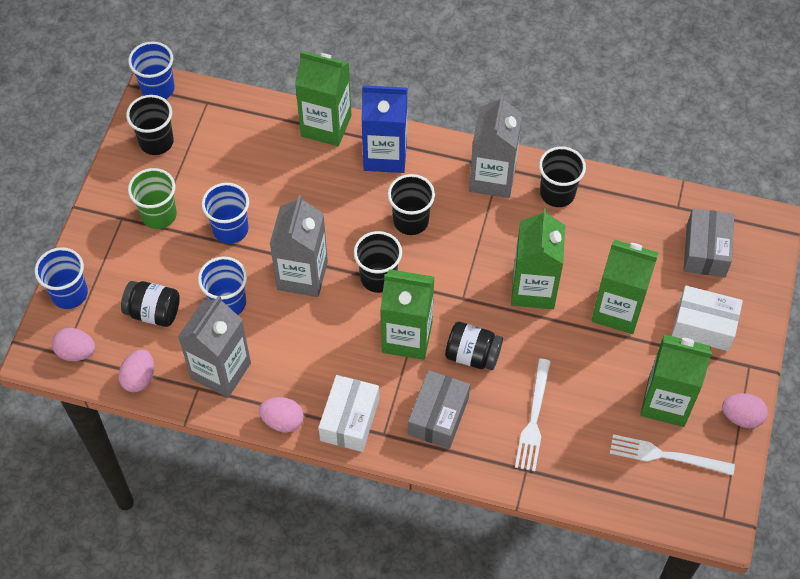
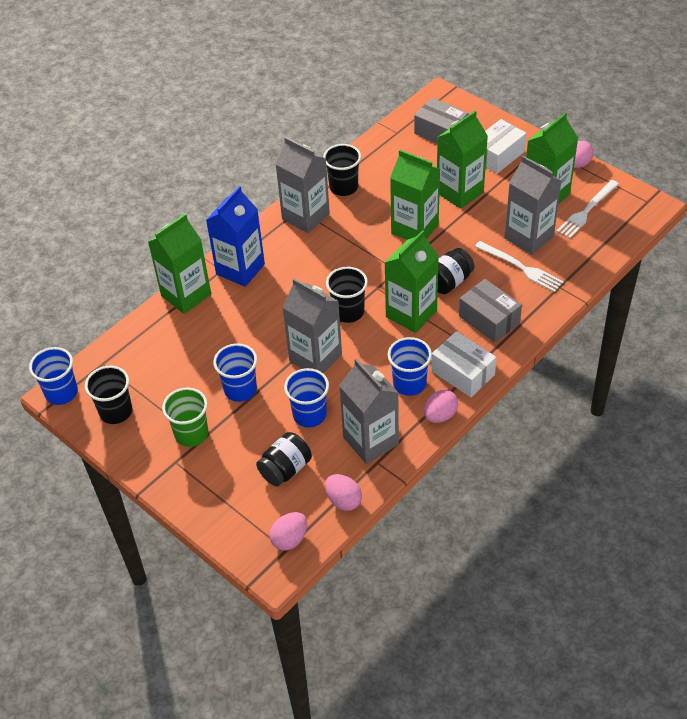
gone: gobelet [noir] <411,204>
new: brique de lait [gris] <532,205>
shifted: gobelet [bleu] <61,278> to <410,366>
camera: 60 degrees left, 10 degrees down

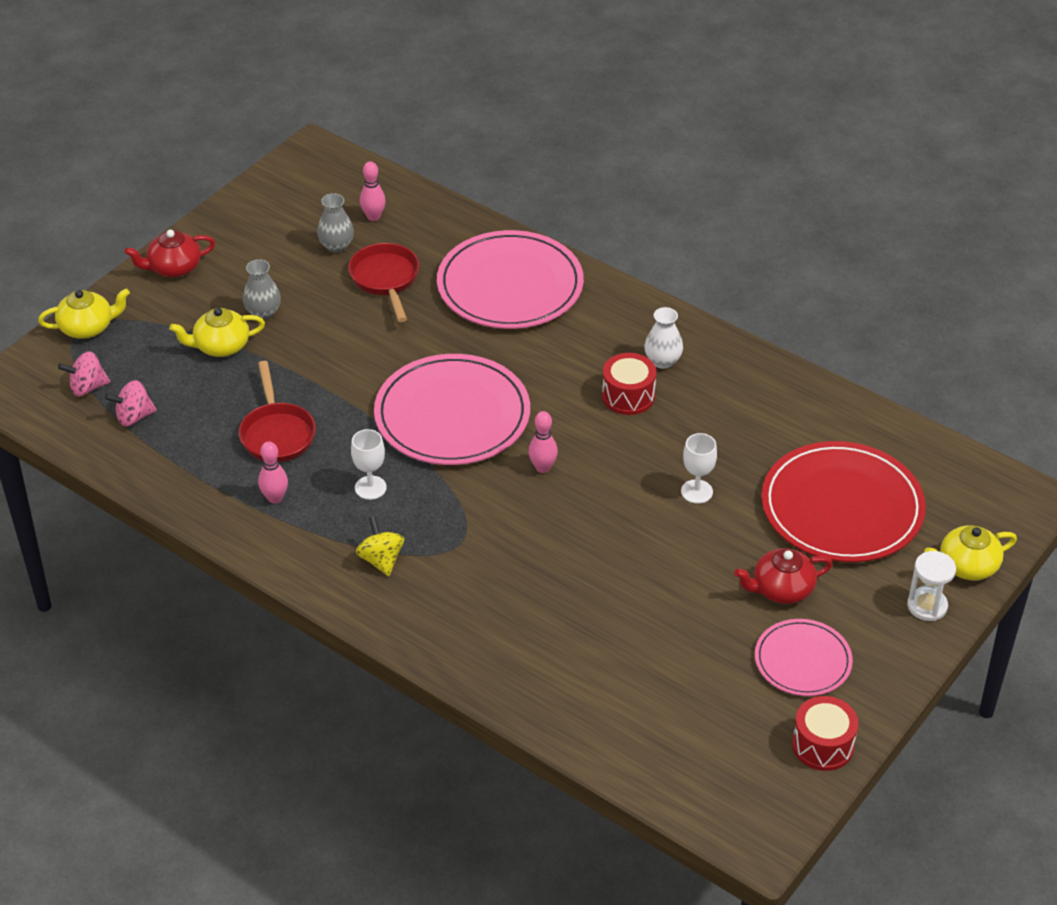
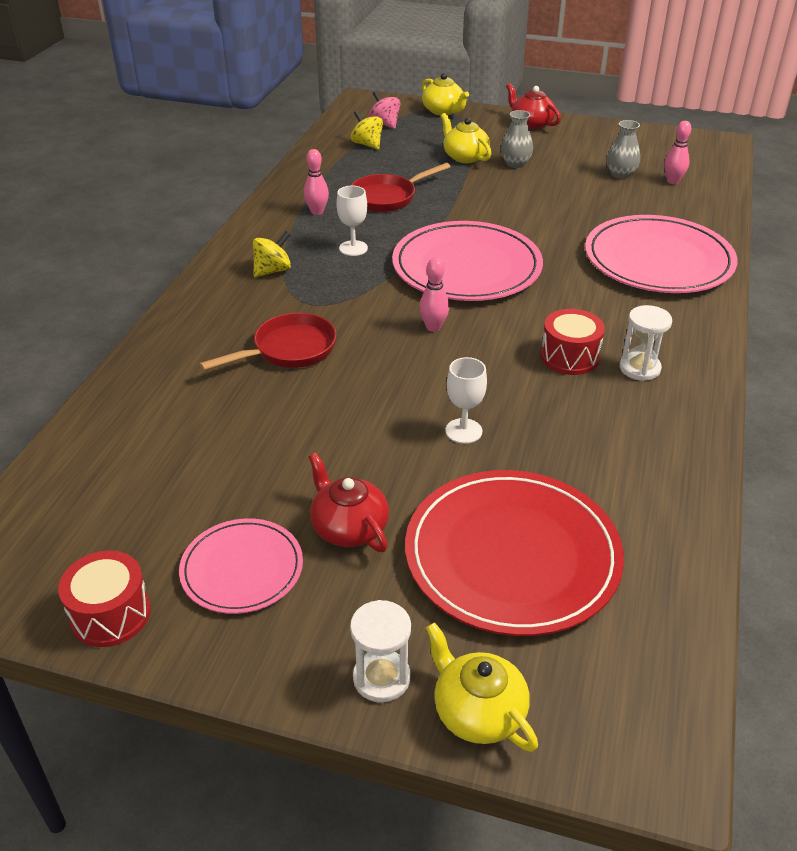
shifted: poêle [rouge] <383,282> to <268,342>
swapped: vase [blanc] <663,338> to sablier [blanc] <646,343>
repainted: toupie [rose] <131,403> to toupie [jaune] <367,130>
camera: 70 degrees right, 5 degrees down

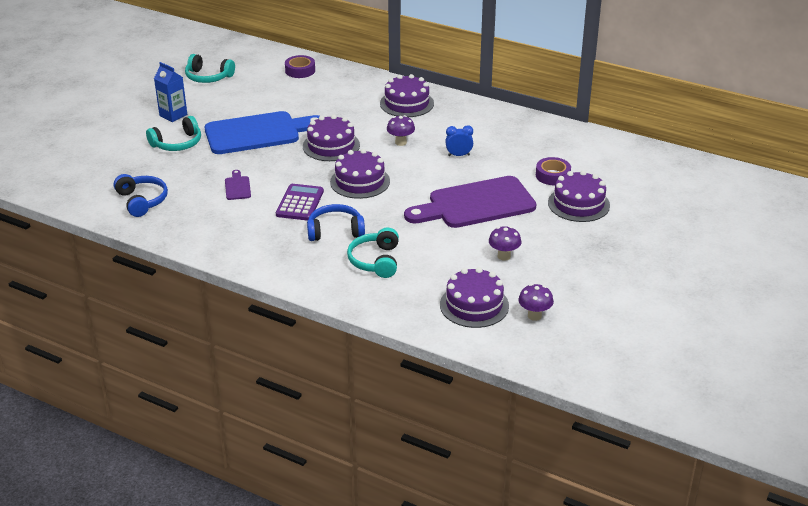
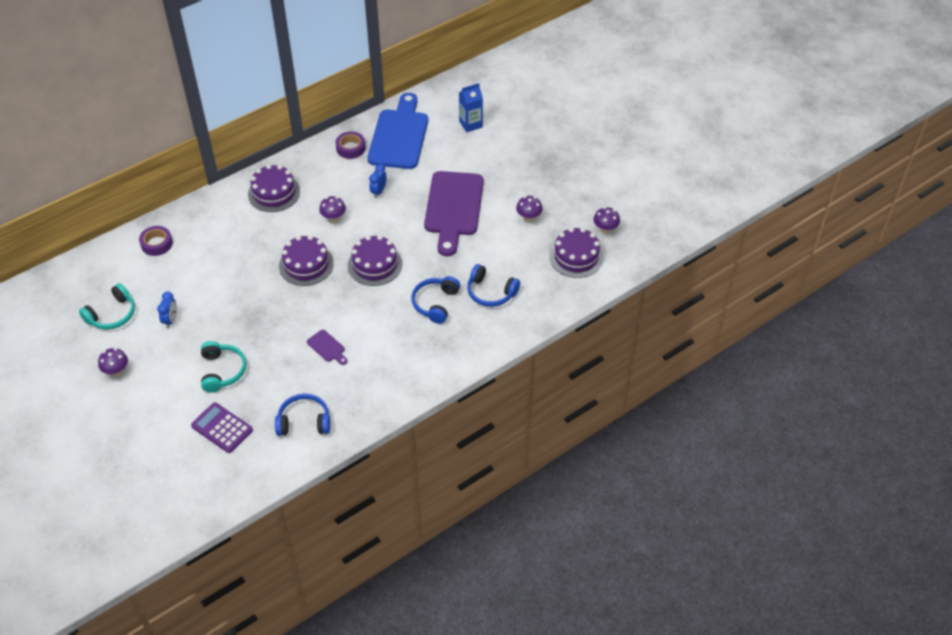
gone: gâteau [violet] <579,196>
new: champignon [violet] <113,362>; réveil [bleu] <167,309>
shifted: brique de lait [bleu] <170,92> to <471,107>; planche à découper [bleu] <262,132> to <397,131>; calculatrice [violet] <300,202> to <222,427>; ruban adhésif [violet] <553,171> to <350,145>
repainted: casque audio [turquoise] <373,252> to casque audio [bleu] <493,285>
rotated: planche à découper [violet] <238,185> = <327,347> 150 degrees counterclockwise
camera: 65 degrees left, 15 degrees up

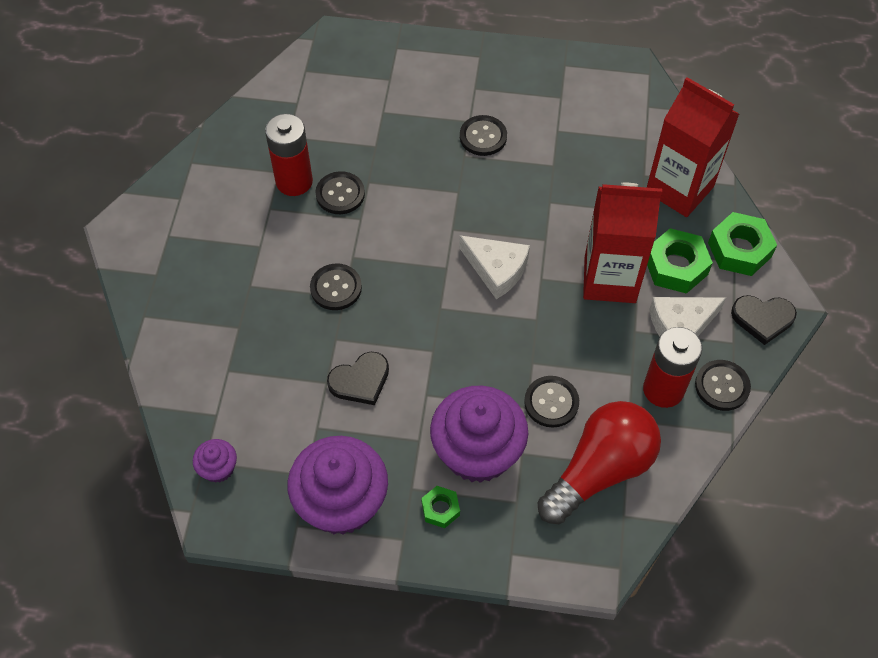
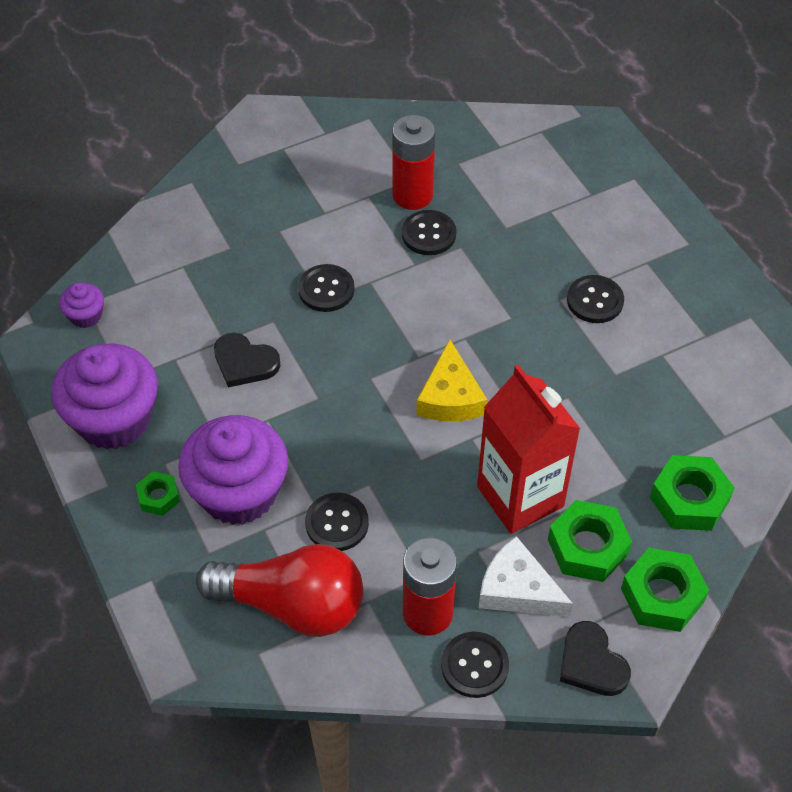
swapped: brique de lait [rouge] <693,147> to écrou [vert] <692,493>
repainted: fromage [blanc] <494,267> to fromage [jaune] <451,380>
camera: 55 degrees right, 5 degrees down

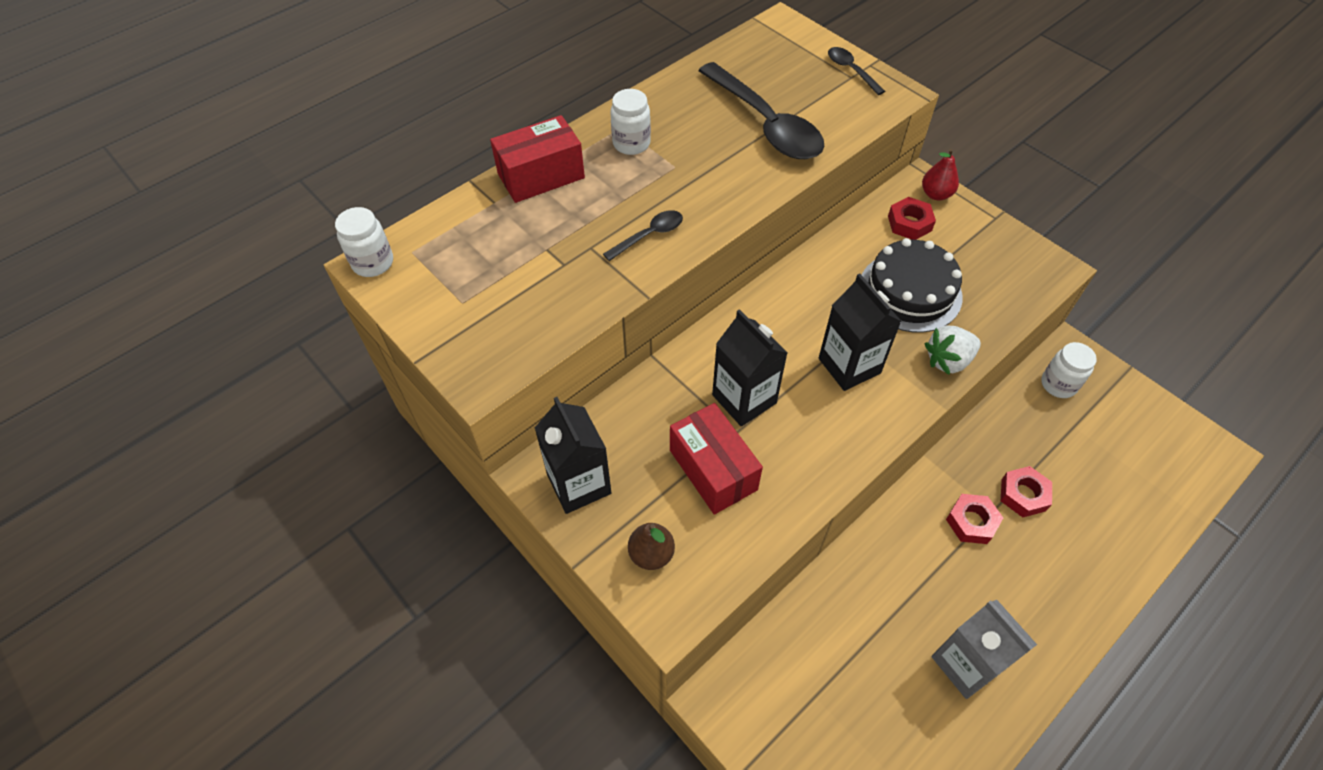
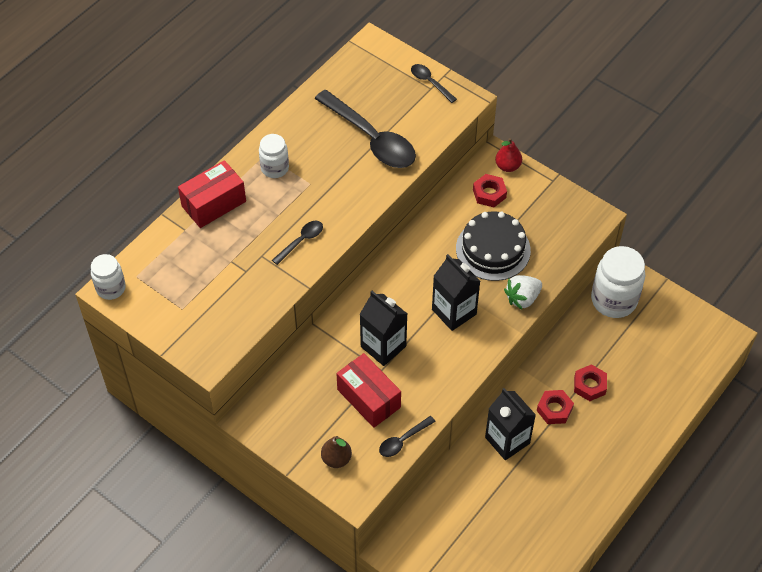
gone: brique de lait [gris] <984,649>
new: cuillère [noir] <407,436>
shifted: brique de lait [noir] <573,455> to <510,424>
scaled: bocal [blanc] <1069,370> = <618,282> x1.74
camera: 10 degrees left, 0 degrees up

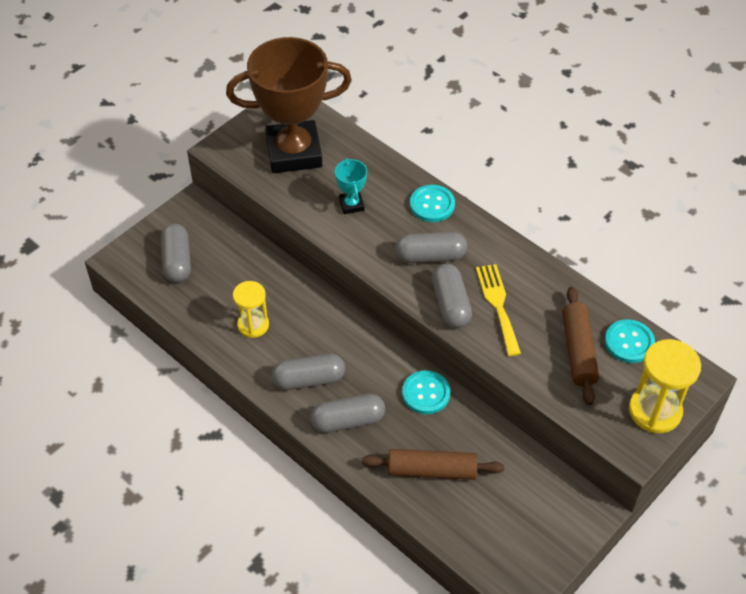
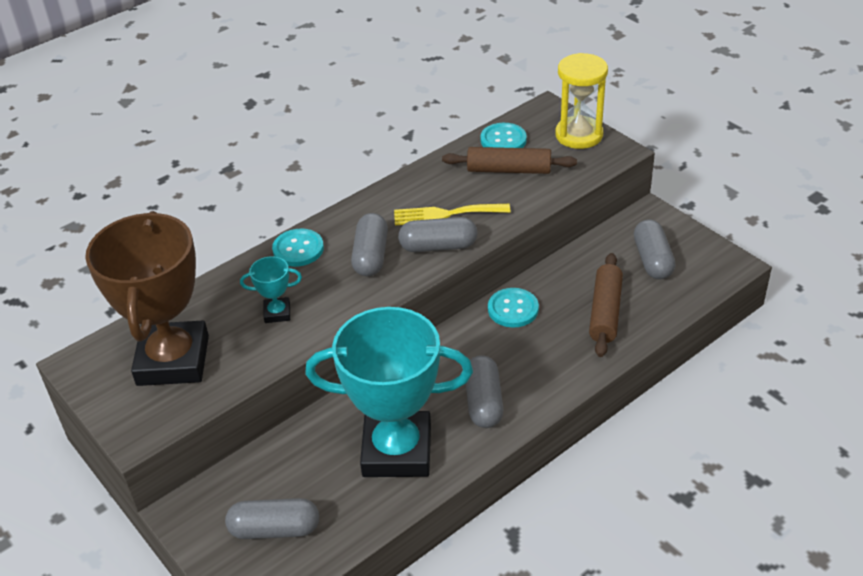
shifted: gélule [gris] <348,413> to <655,249>
swapped: sablier [jaune] <251,309> to trophée [turquoise] <389,392>
camera: 80 degrees left, 10 degrees down

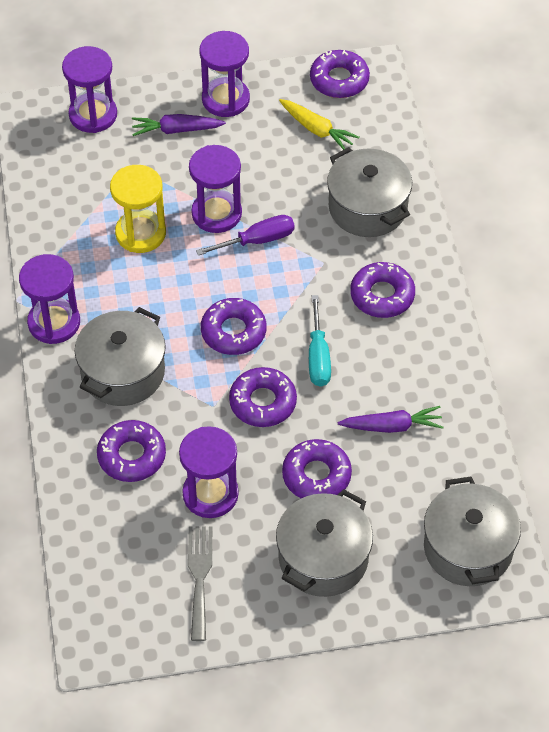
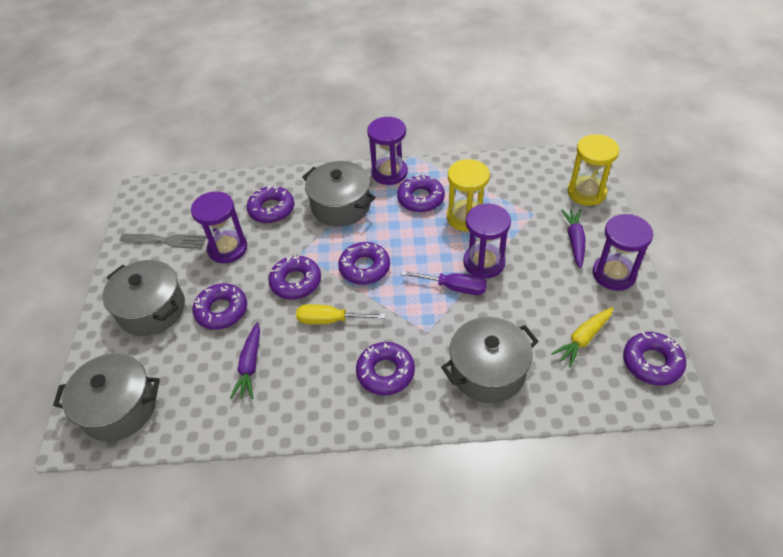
new: beignet [violet] <421,193>
repainted: sablier [violet] <89,89> to sablier [jaune] <594,170>; tournevis [turquoise] <320,341> to tournevis [jaune] <340,314>
rotated: tournevis [violet] <245,235> = <444,282> 60 degrees counterclockwise
camera: 100 degrees right, 5 degrees down

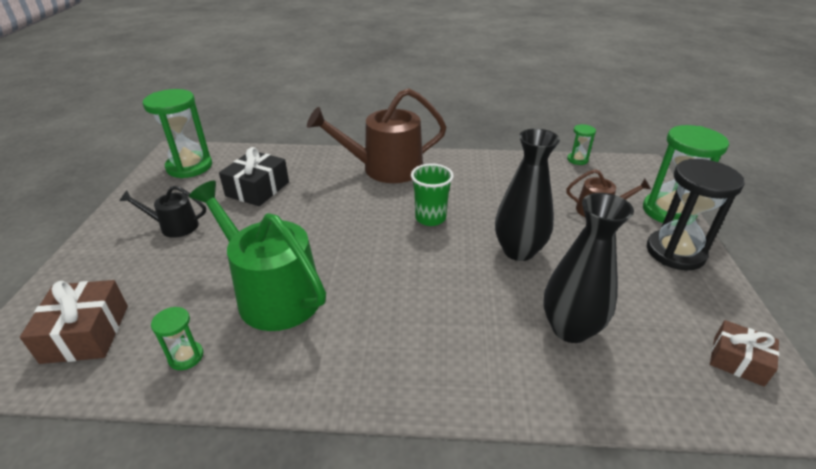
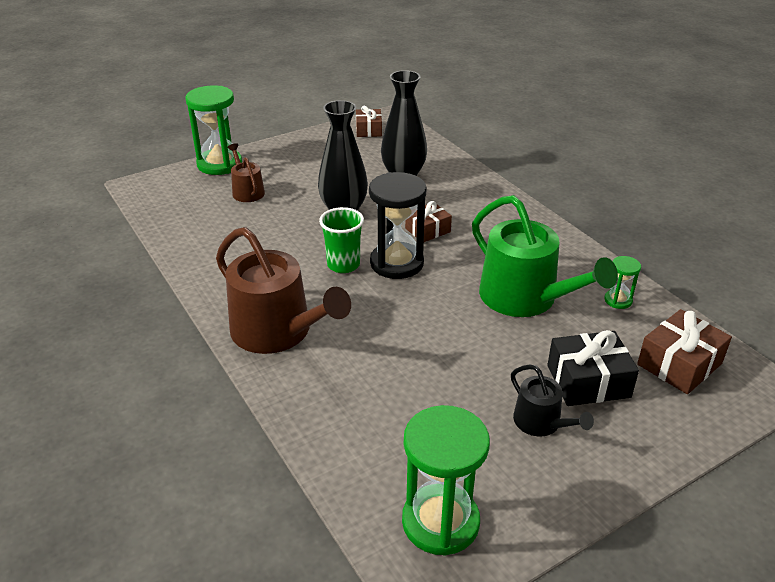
gone: sablier [vert] <581,144>
new: cadeau [marron] <428,221>
shifted: cadeau [noir] <254,176> to <593,368>; sablier [noir] <696,214> to <398,225>
rotated: arrosoir [vert] <257,256> = <545,256> 45 degrees counterclockwise
camera: 125 degrees left, 0 degrees up

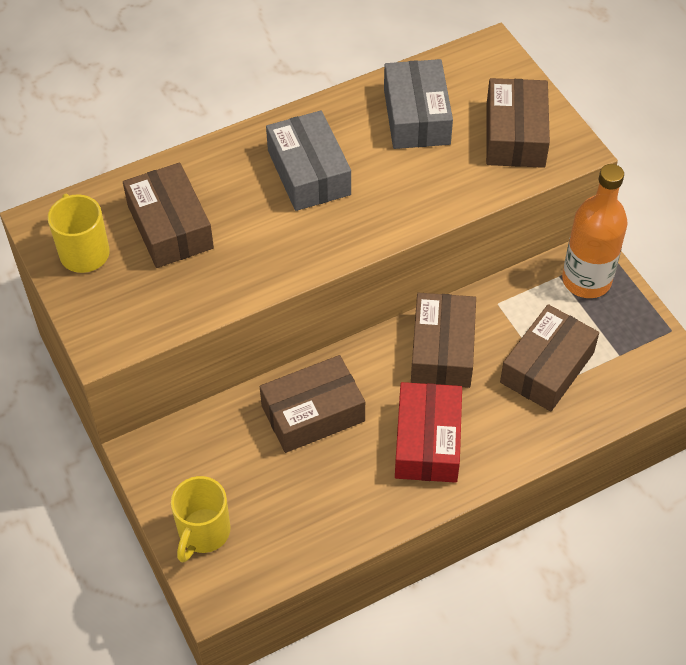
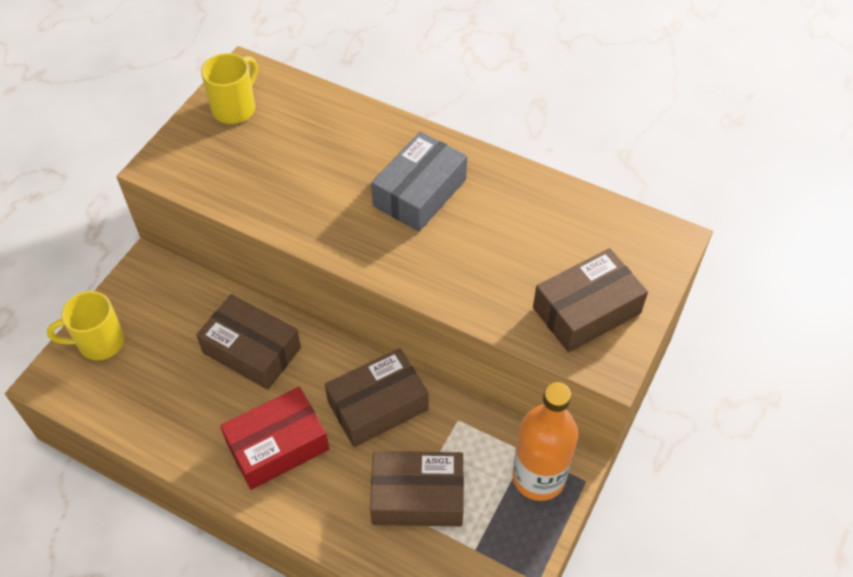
gone: boîte [marron] <168,215>; boîte [gris] <418,104>
camera: 55 degrees right, 0 degrees up

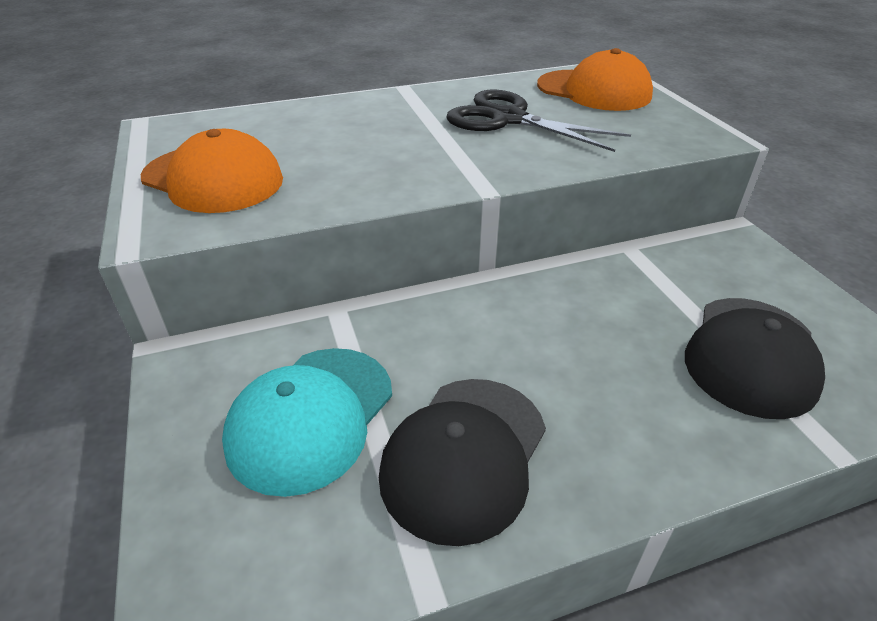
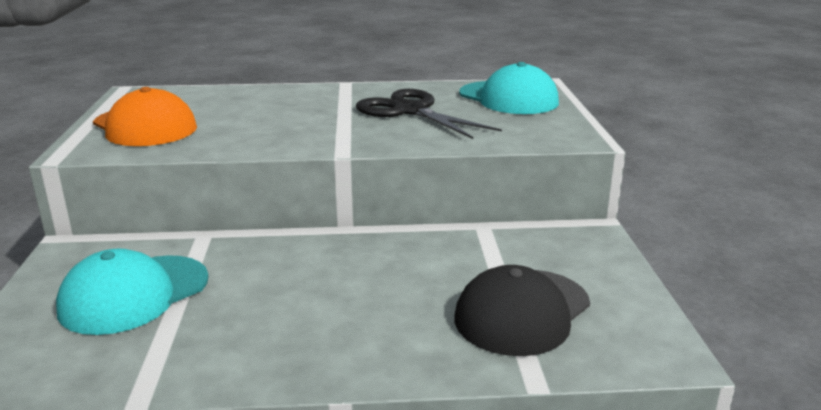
gone: casquette [noir] <462,462>
repainted: casquette [orange] <595,79> to casquette [turquoise] <509,88>
camera: 15 degrees right, 15 degrees down

